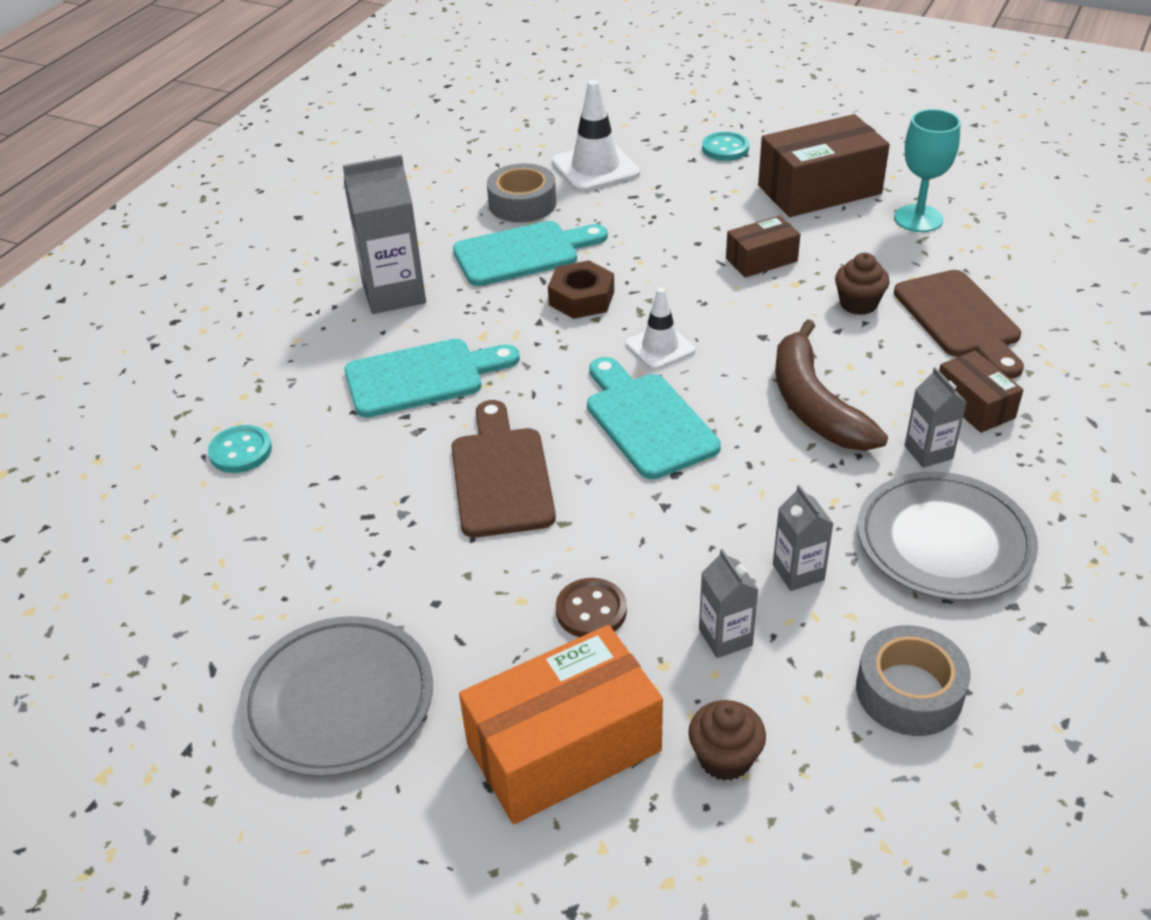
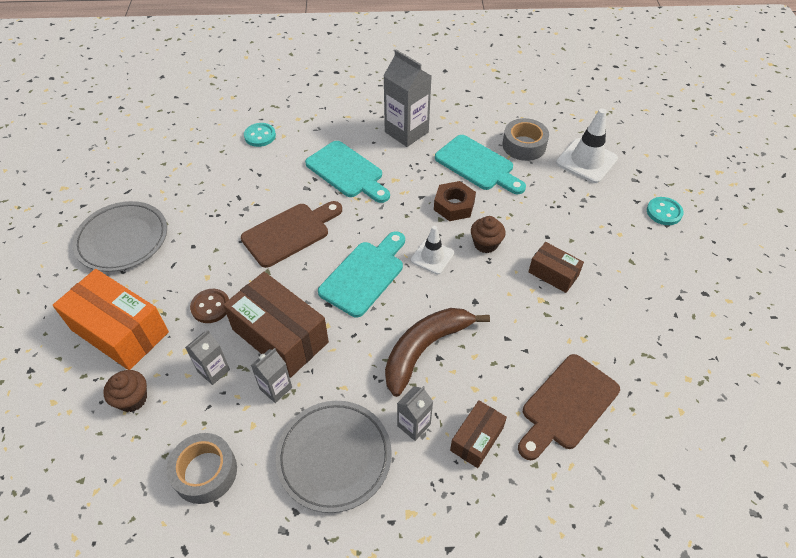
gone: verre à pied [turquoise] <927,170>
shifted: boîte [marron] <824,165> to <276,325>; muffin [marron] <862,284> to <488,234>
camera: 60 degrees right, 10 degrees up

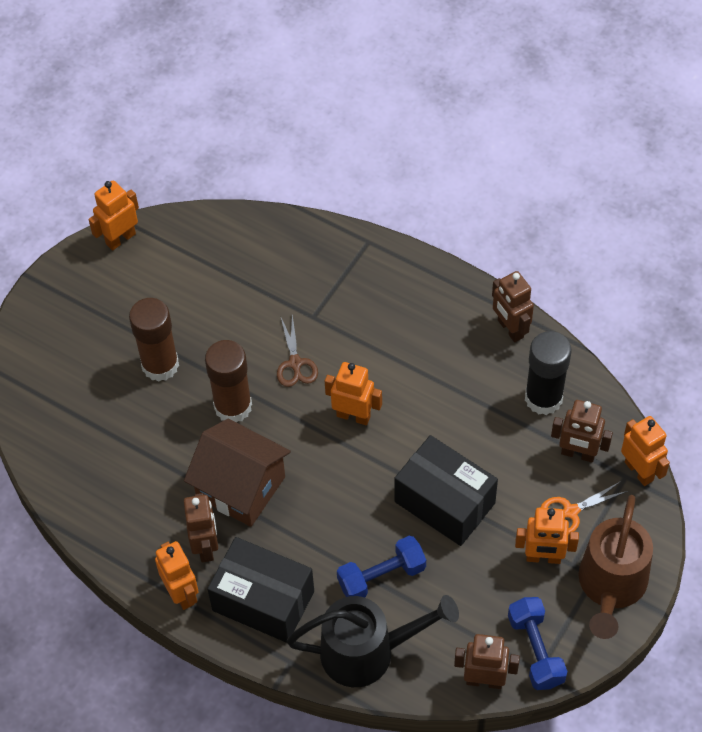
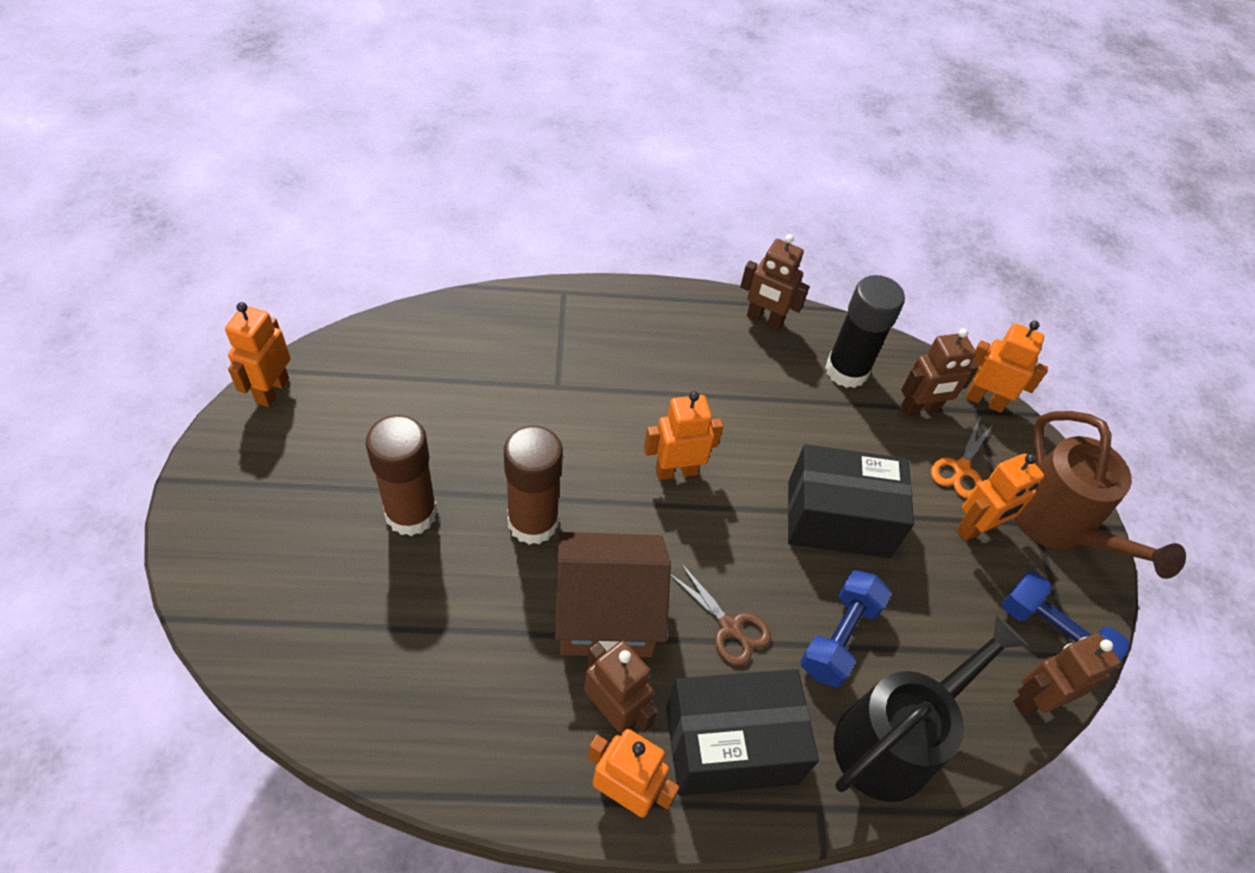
shifted: ciseaux [marron] <297,350> to <720,614>
camera: 40 degrees left, 5 degrees down

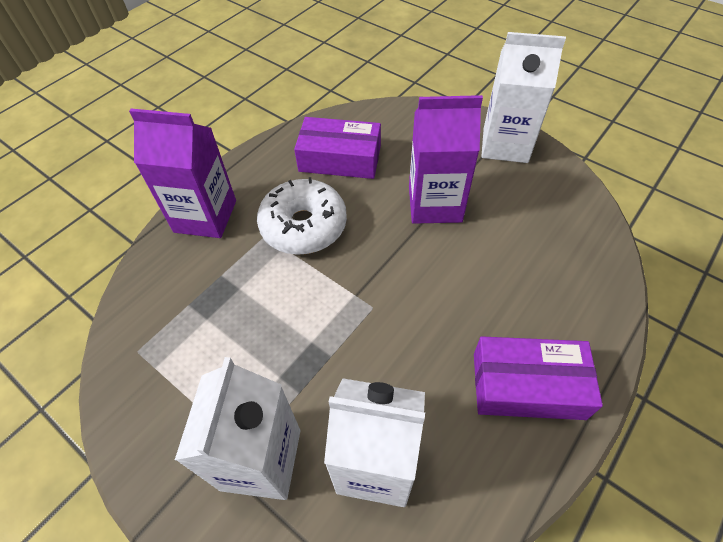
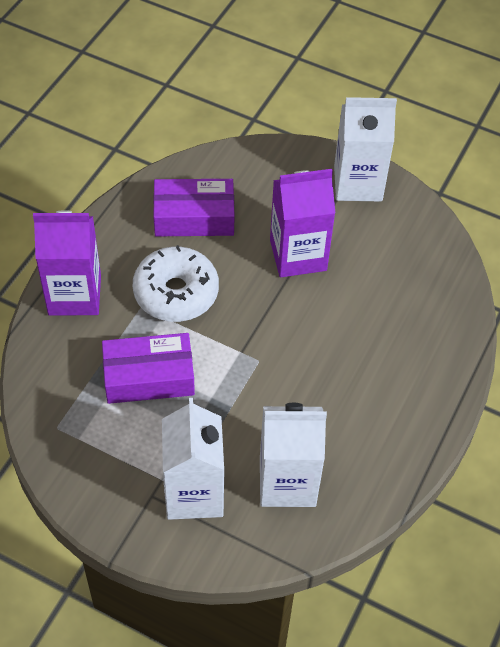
shifted: boîte [violet] <538,378> to <148,368>
camera: 15 degrees left, 0 degrees up

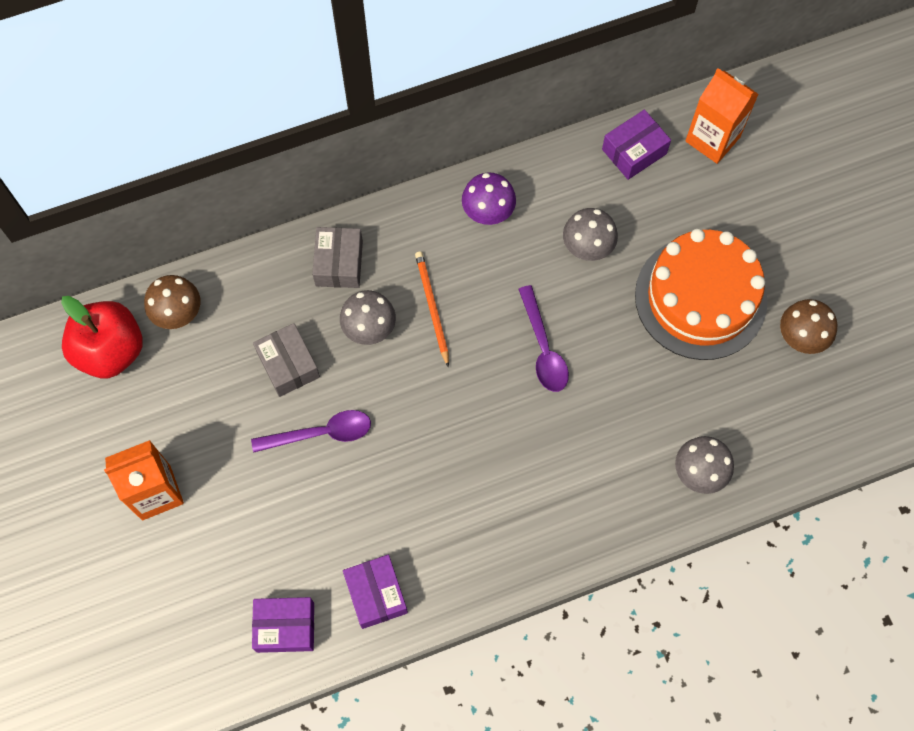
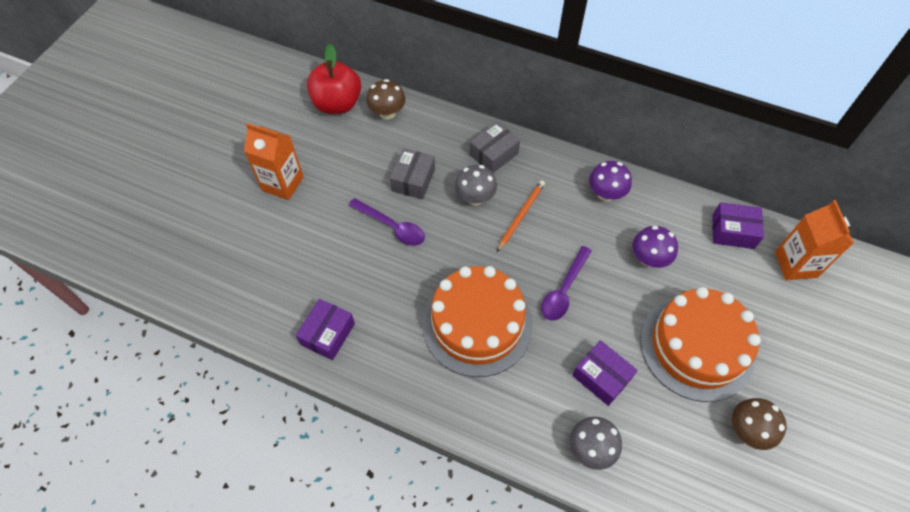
new: gâteau [orange] <477,321>
shifted: boîte [violet] <283,625> to <605,373>
repainted: champignon [gris] <590,234> to champignon [violet] <655,247>
camera: 45 degrees right, 10 degrees down

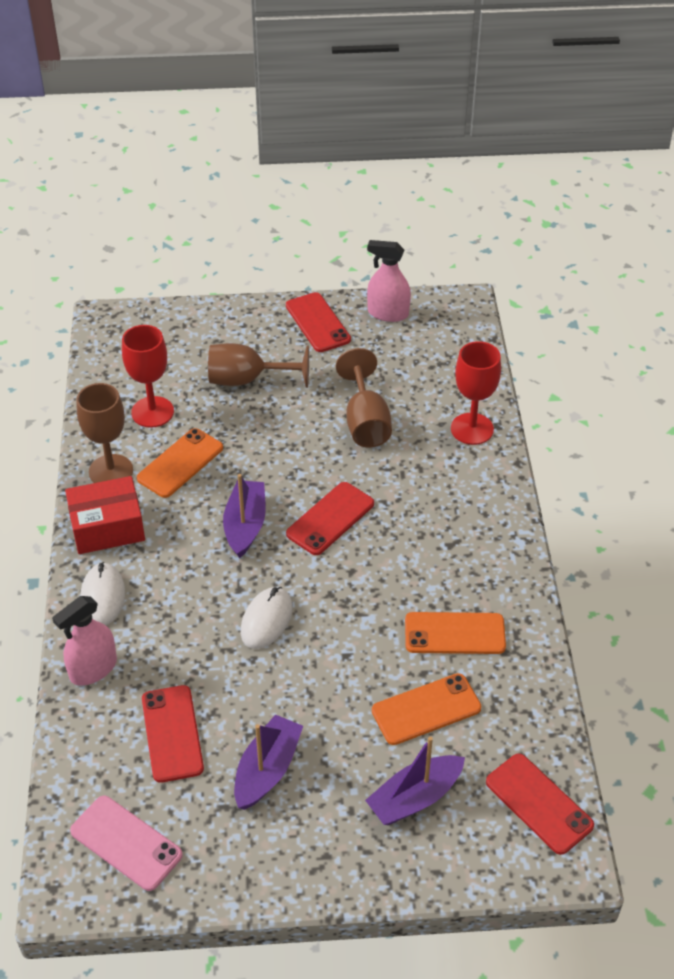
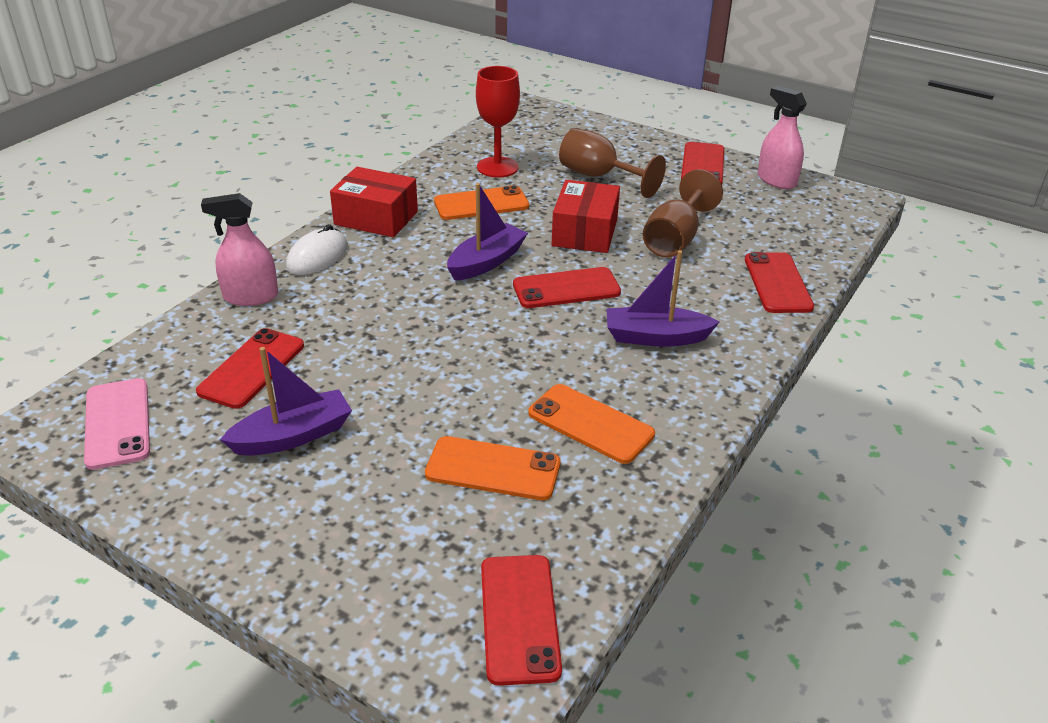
gone: verre à pied [marron] <104,433>; souris [blanc] <266,618>
new: boîte [rouge] <585,216>
shifted: bateau [violet] <415,780> to <663,298>
swapped: verre à pied [rouge] <476,393> to téléphone [rouge] <779,282>
camera: 35 degrees right, 10 degrees down

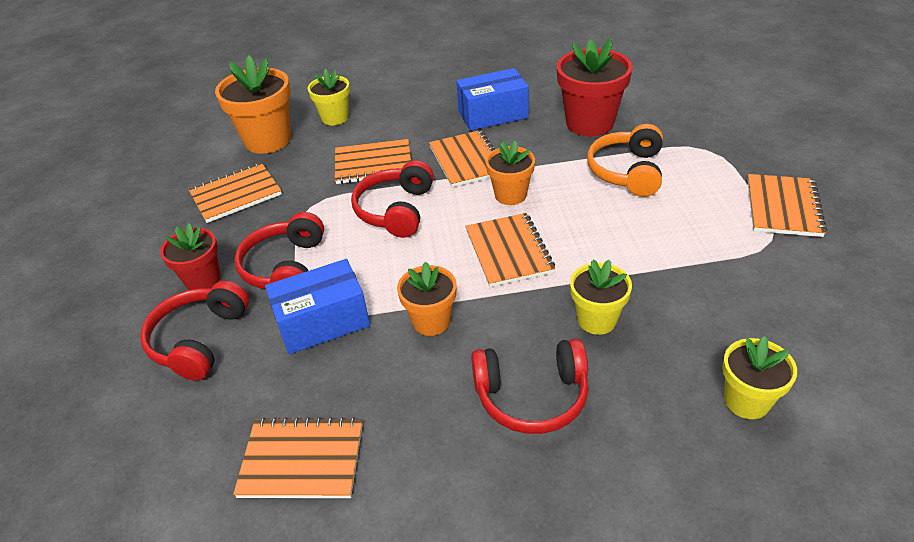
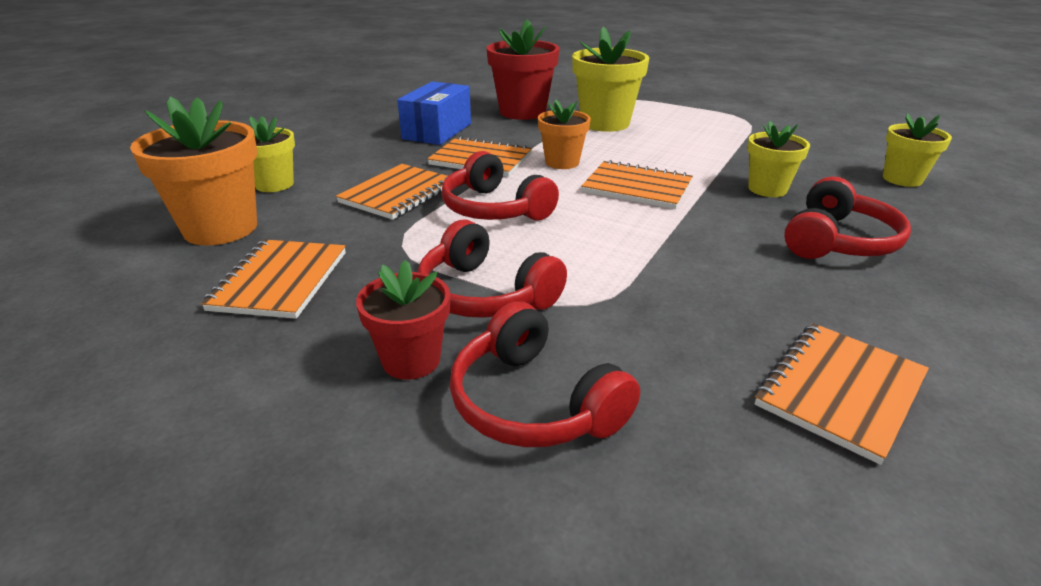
gone: boîte [bleu] <317,306>; pot de fleurs [orange] <427,299>; carnet [orange] <787,205>
swapped: casque audio [orange] <625,160> to pot de fleurs [jaune] <610,79>
camera: 55 degrees left, 10 degrees down

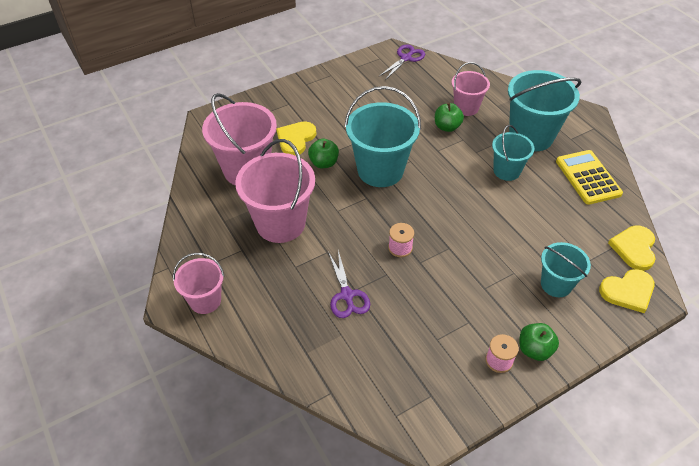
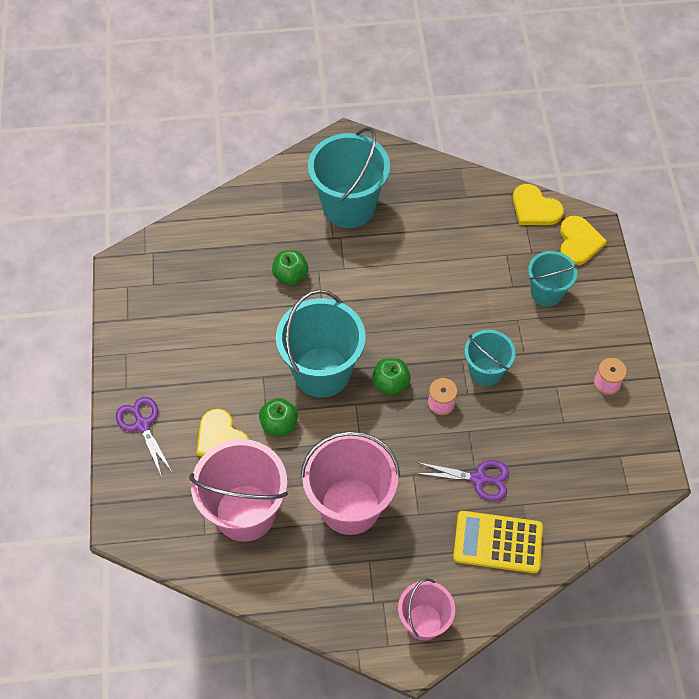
gone: seau [rose] <471,89>
shifted: ciseaux [violet] <402,62> to <144,437>; seau [turquoise] <513,153> to <490,358>; pomme [vert] <539,342> to <391,376>; calculatrice [jaune] <589,177> to <498,542>
camera: 65 degrees left, 10 degrees up

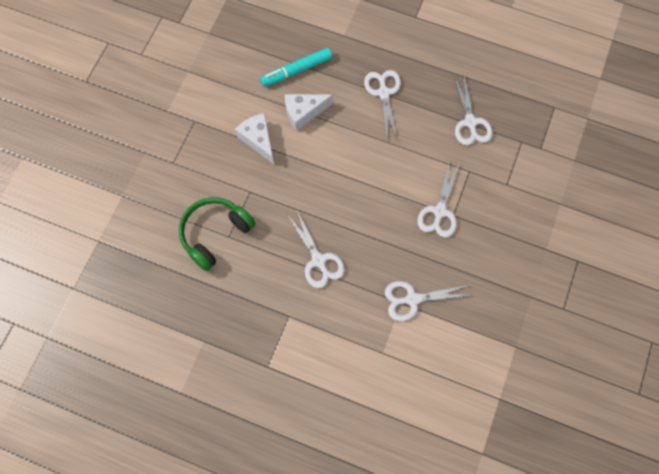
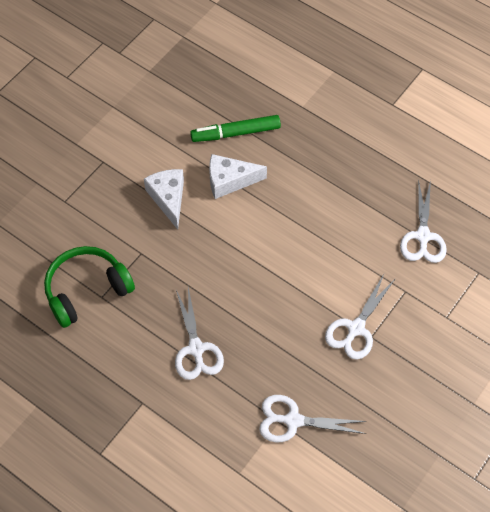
gone: ciseaux [blanc] <382,105>
repainted: feutre [turquoise] <296,67> to feutre [vert] <235,128>
camera: 15 degrees right, 10 degrees down

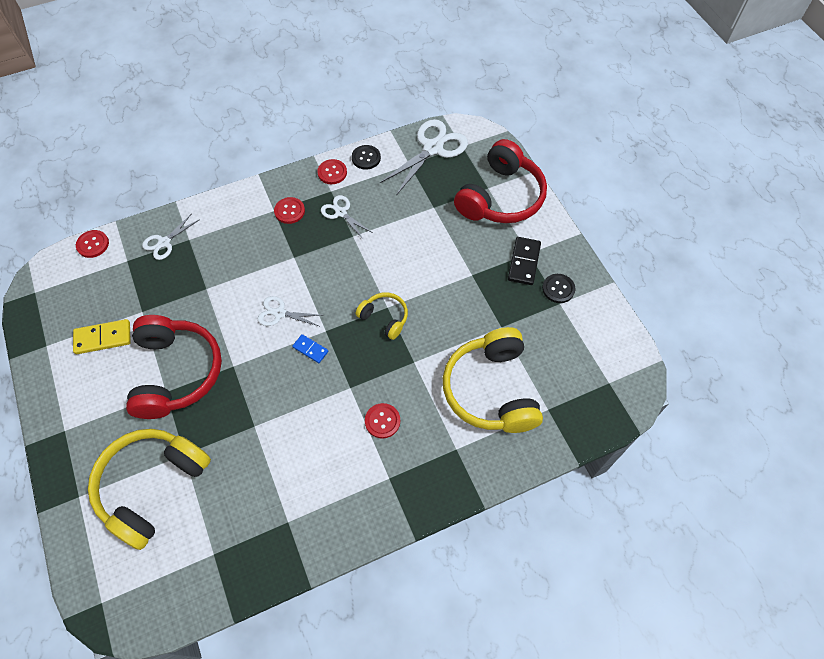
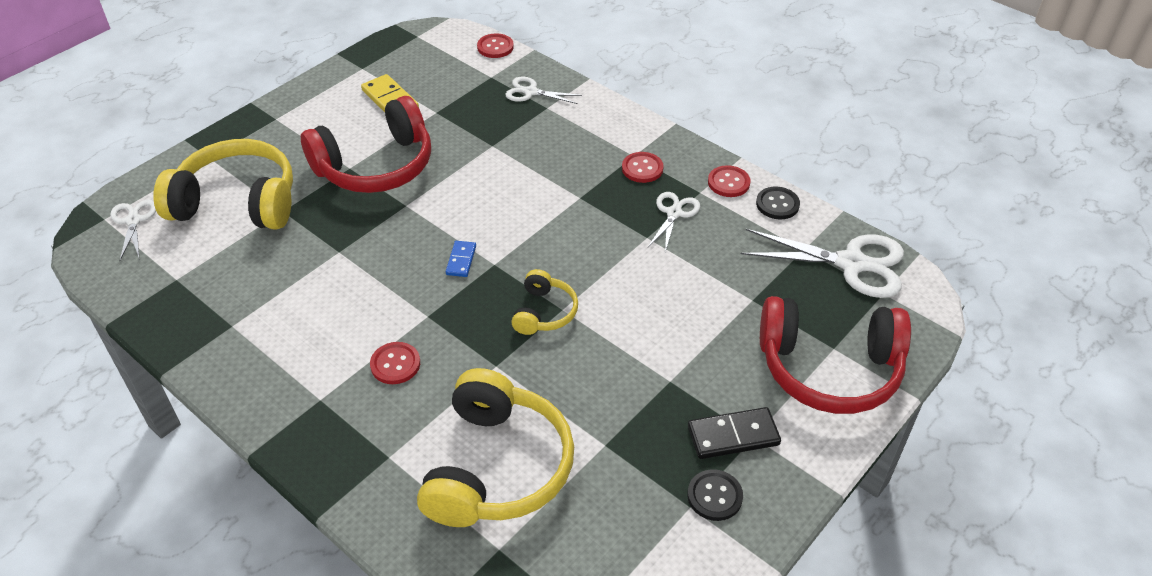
shifted: ciseaux [blanc] <289,311> to <133,230>
rotated: casque audio [jaune] <493,380> = <495,447> 135 degrees clockwise
camera: 65 degrees right, 15 degrees down

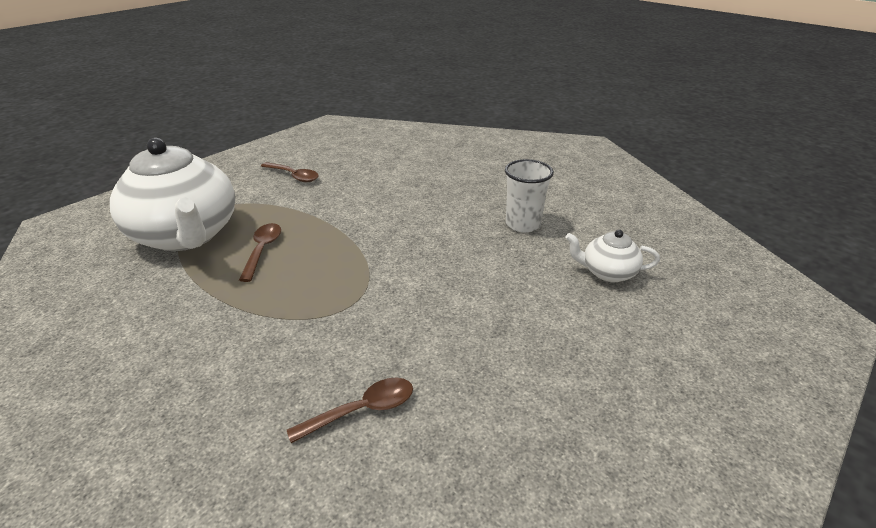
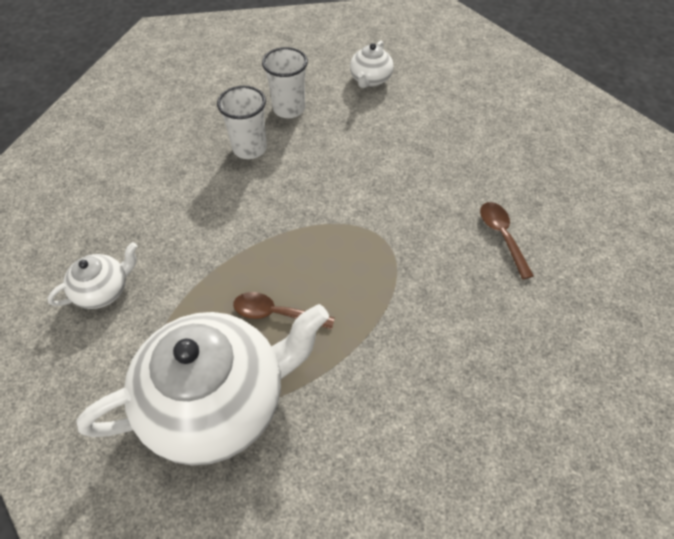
new: gobelet [blanc] <242,122>
swapped: cuillère [marron] <290,172> to théière [blanc] <92,275>
camera: 80 degrees left, 20 degrees up

